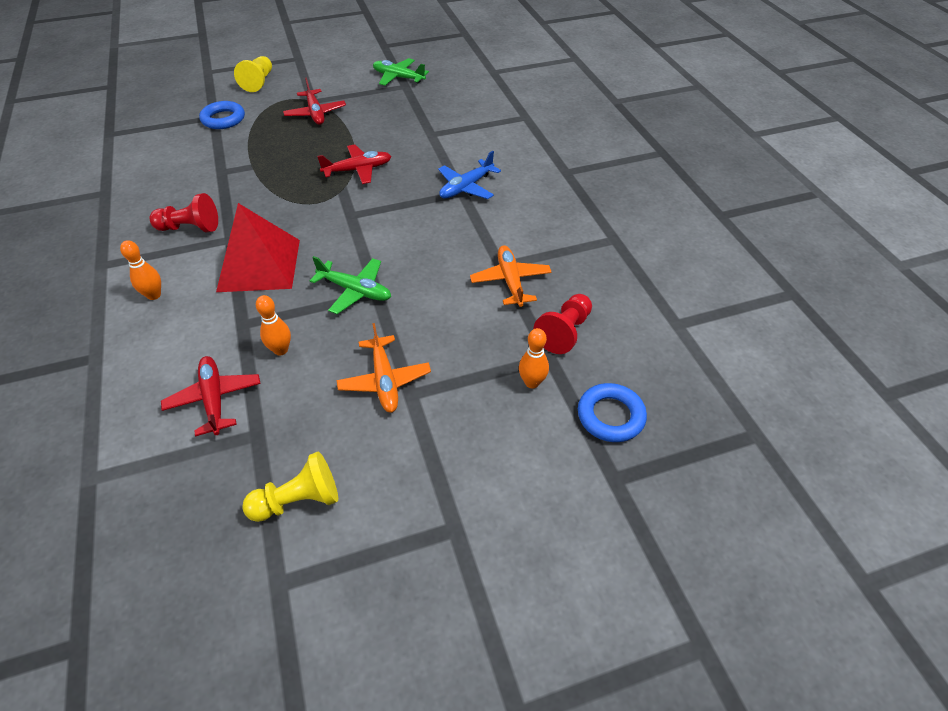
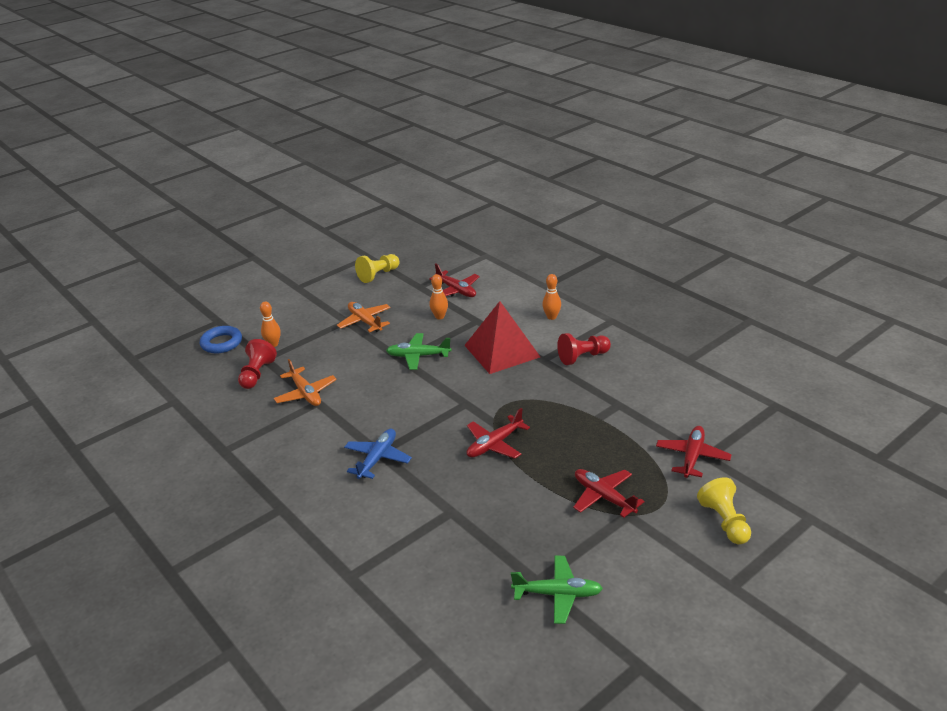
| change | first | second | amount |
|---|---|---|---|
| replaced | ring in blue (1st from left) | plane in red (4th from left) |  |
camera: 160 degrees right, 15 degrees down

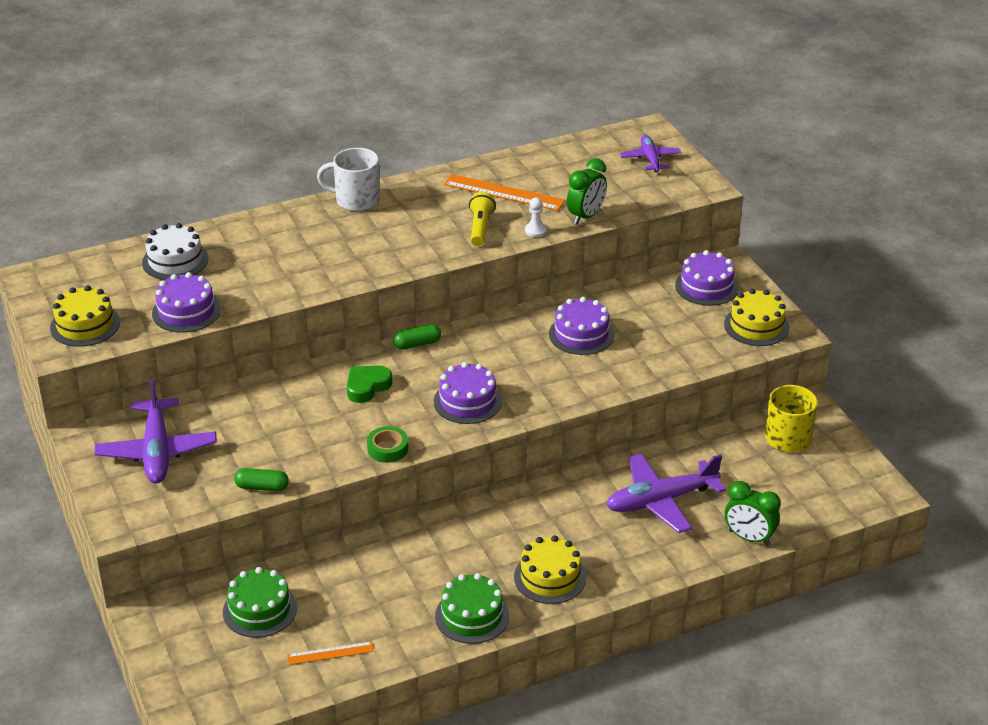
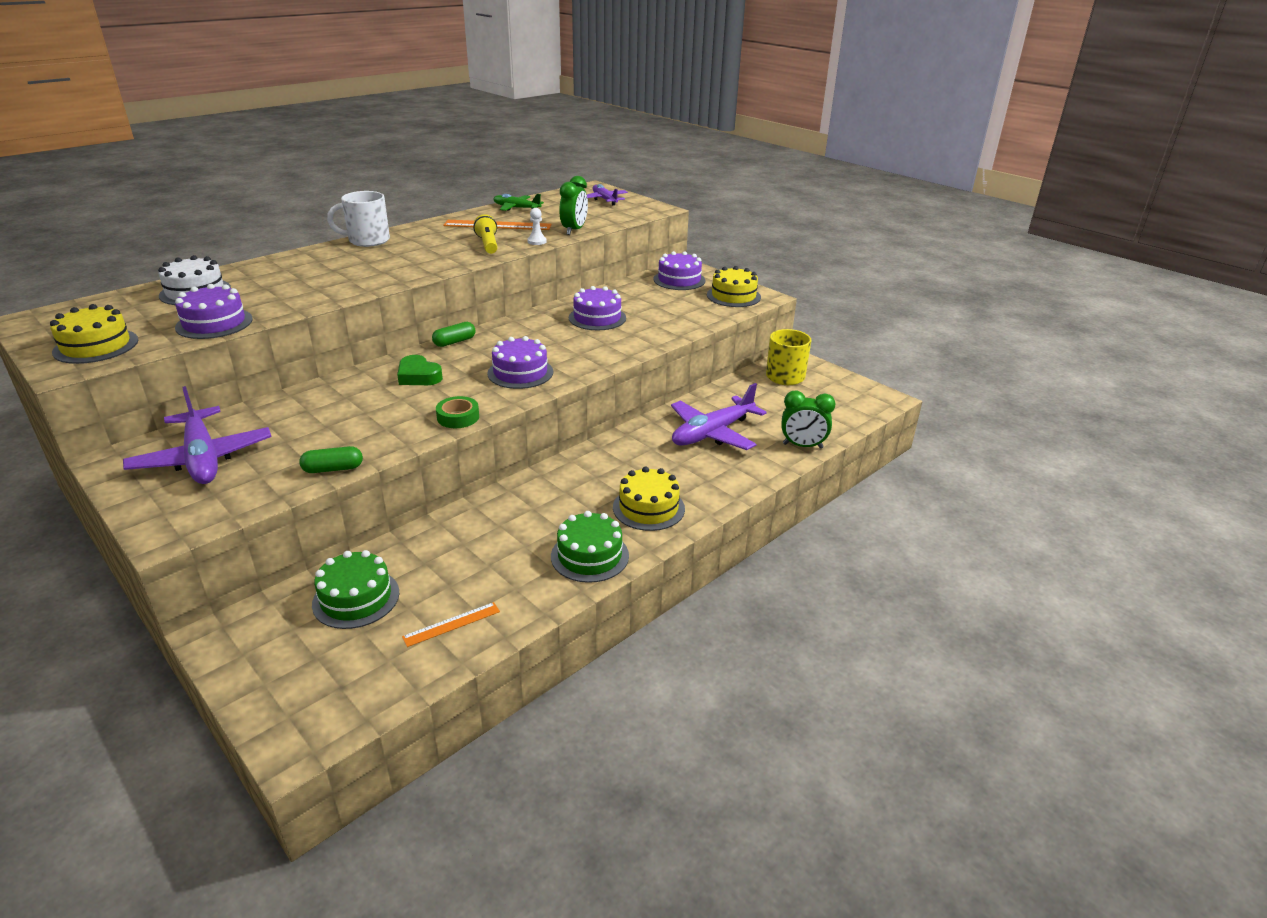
| change | first | second | amount |
|---|---|---|---|
| turned | heart in green |  | 75 degrees counterclockwise |
| added |  | plane in green |  |
camera: 20 degrees left, 5 degrees down

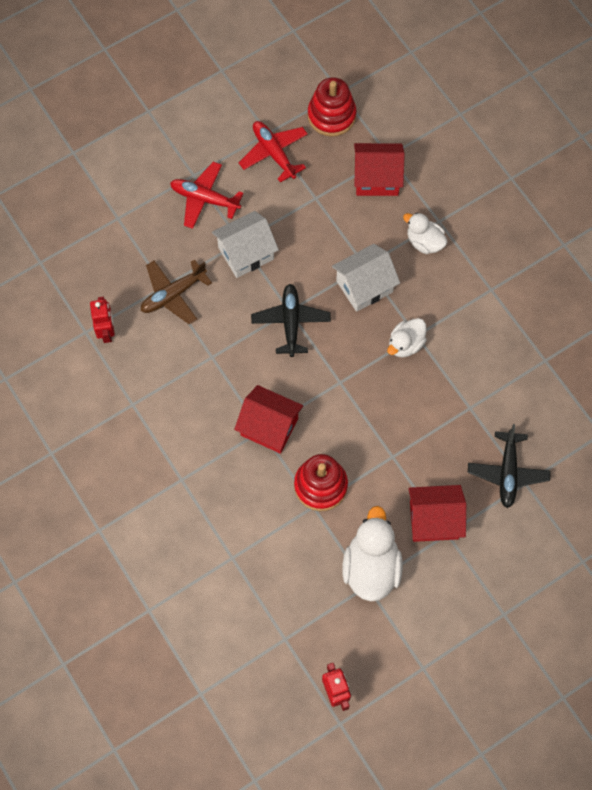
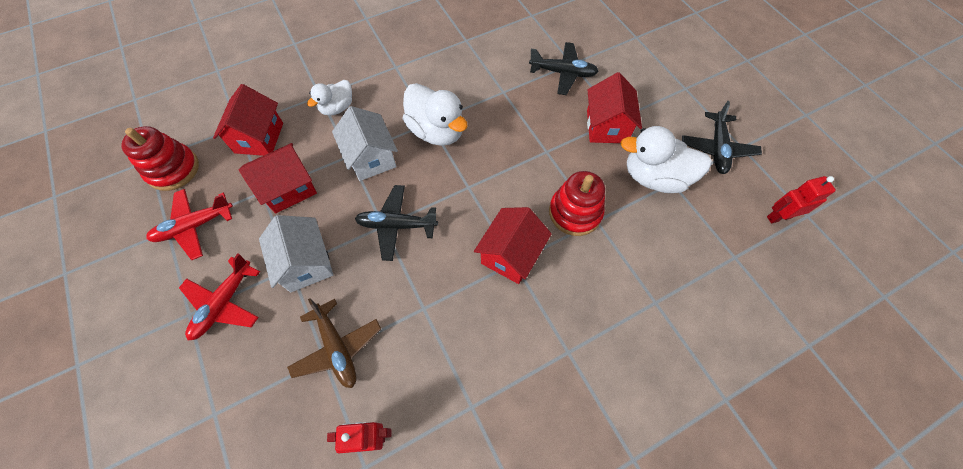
| change | first | second | amount |
|---|---|---|---|
| resized | duck in white (2nd from left) |  | x1.67 |
| added |  | house in red (2nd from left) |  |
| added |  | plane in black (3rd from left) |  |
camera: 85 degrees left, 5 degrees down

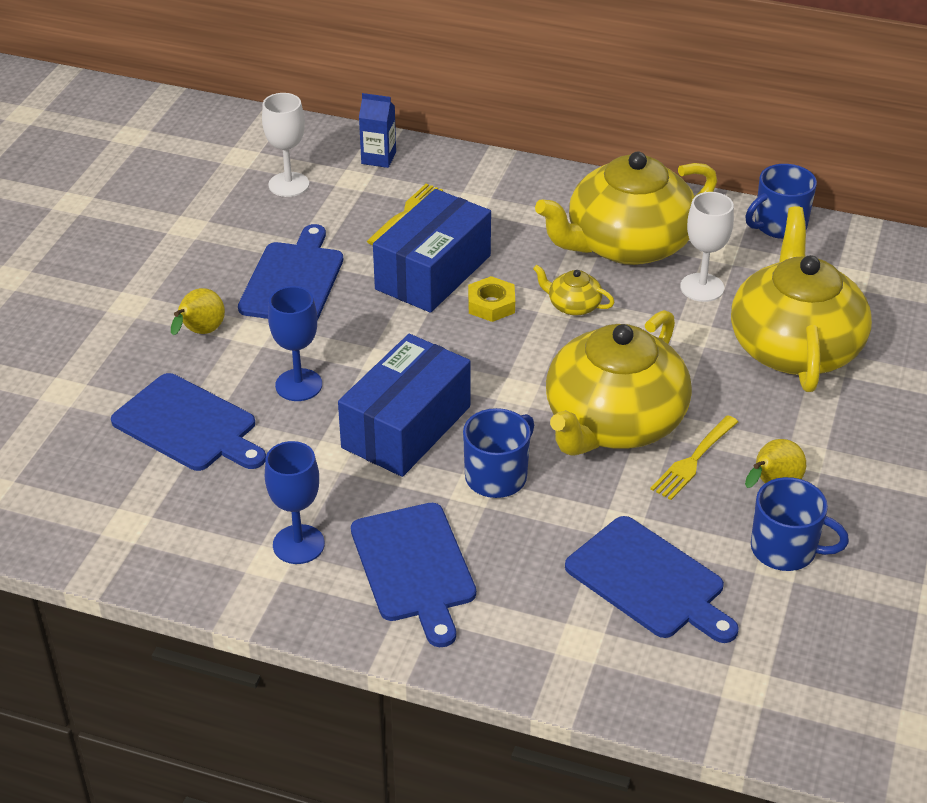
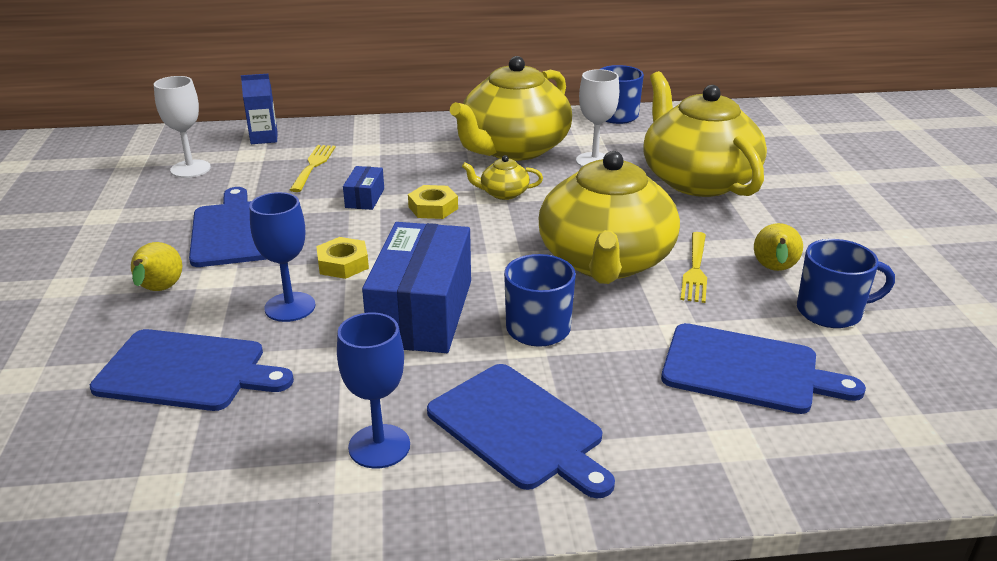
| change | first | second | amount |
|---|---|---|---|
| resized | box in blue (2nd from left in the first image) | box in blue (1st from left) | x0.44 |
| added |  | nut in yellow (1st from left) |  |
camera: 25 degrees left, 10 degrees down

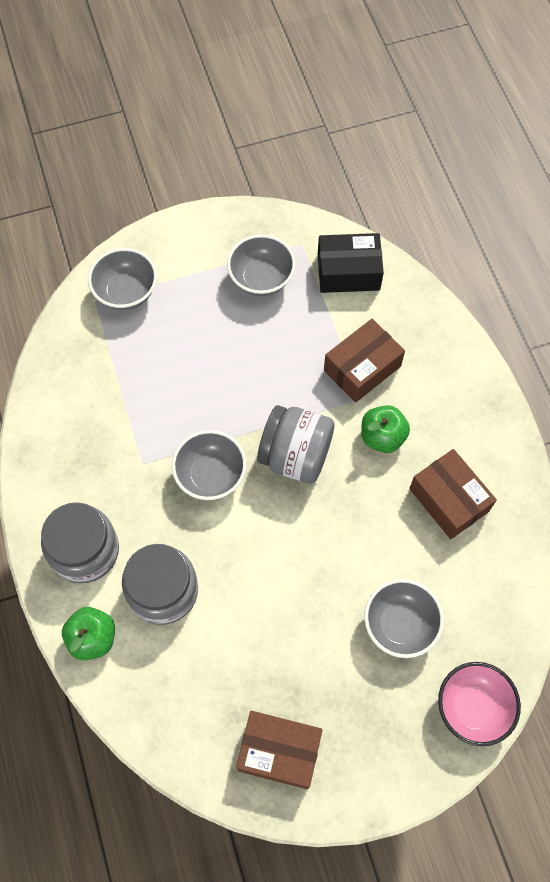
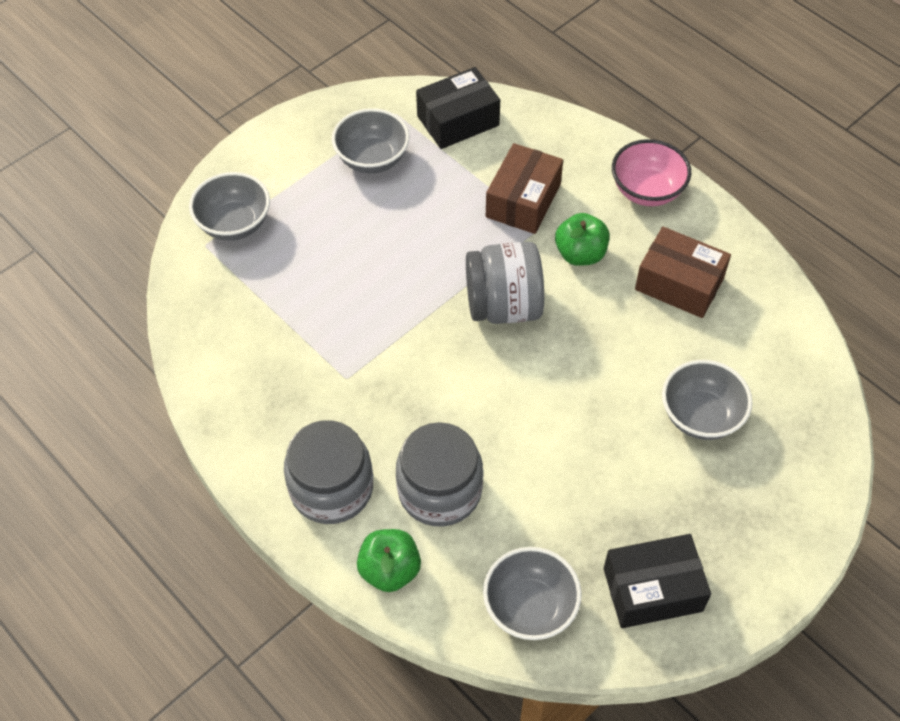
| change | first | second | amount |
|---|---|---|---|
| moved | bowl in grey (2nd from left in the first image) | bowl in grey (3rd from left) |  |
| recoloured | box in brown (1st from left) | box in black (2nd from left) |  |
| moved | bowl in pink |  |  |
camera: 25 degrees left, 10 degrees down

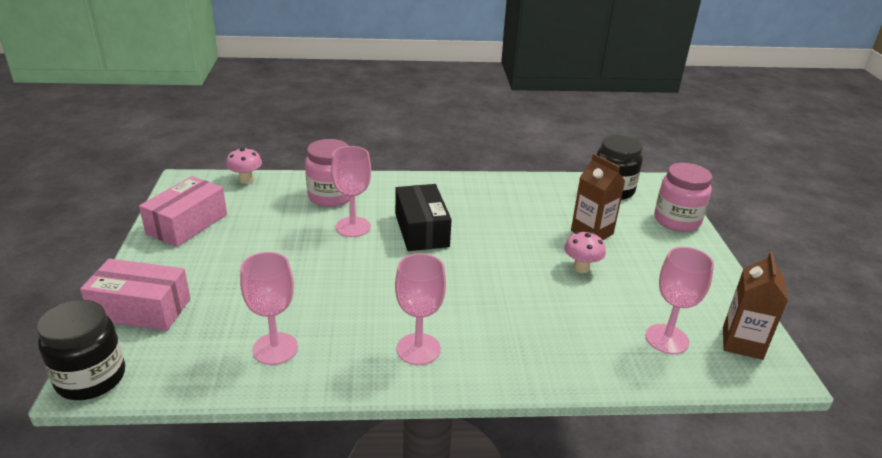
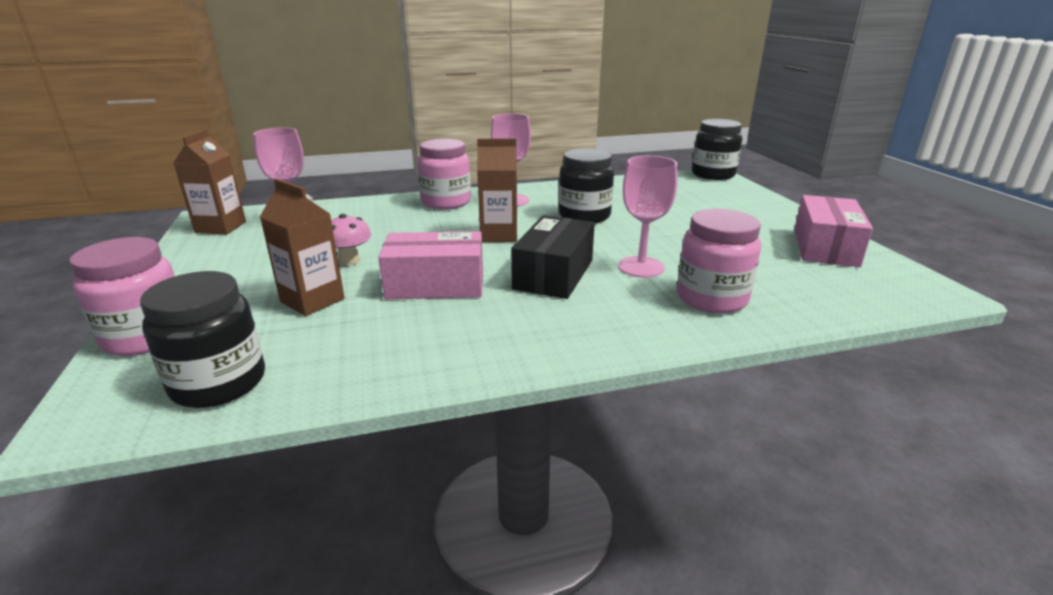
| change | first | second | amount |
|---|---|---|---|
| moved | box in pink (1st from left) |  |  |
| removed | mushroom in pink (1st from left) |  |  |
| removed | goblet in pink (1st from left) |  |  |
| turned | box in black |  | 45 degrees clockwise |
| added |  | jar in pink (2nd from left) |  |
| added |  | carton in brown (3rd from left) |  |
| added |  | jar in black (2nd from left) |  |
camera: 170 degrees right, 5 degrees down

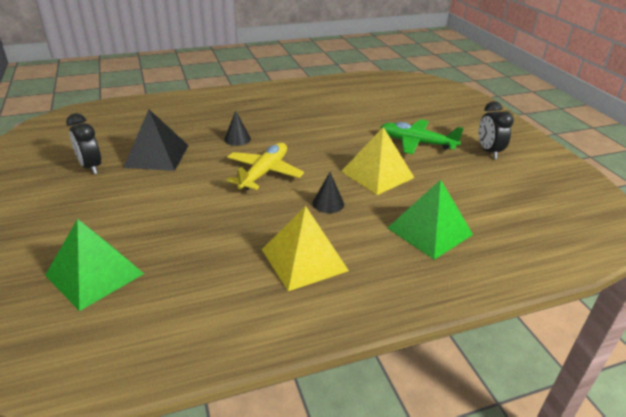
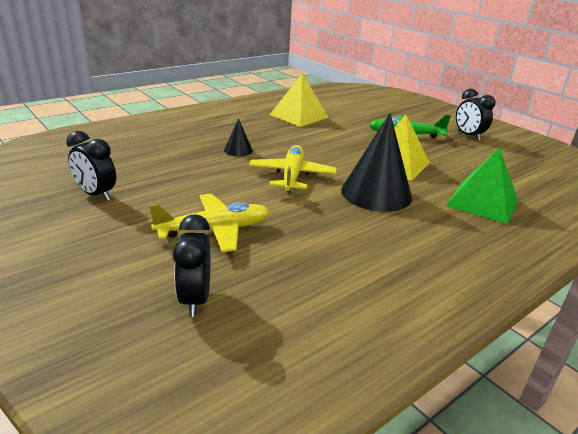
| change | first | second | amount |
|---|---|---|---|
| replaced | pyramid in green (1st from left) | clock in black (2nd from left) |  |
| removed | pyramid in black |  |  |
| moved | pyramid in yellow (1st from left) |  |  |
| resized | cone in black (2nd from left) |  | x2.16 |
| added |  | plane in yellow (1st from left) |  |
camera: 20 degrees left, 5 degrees down

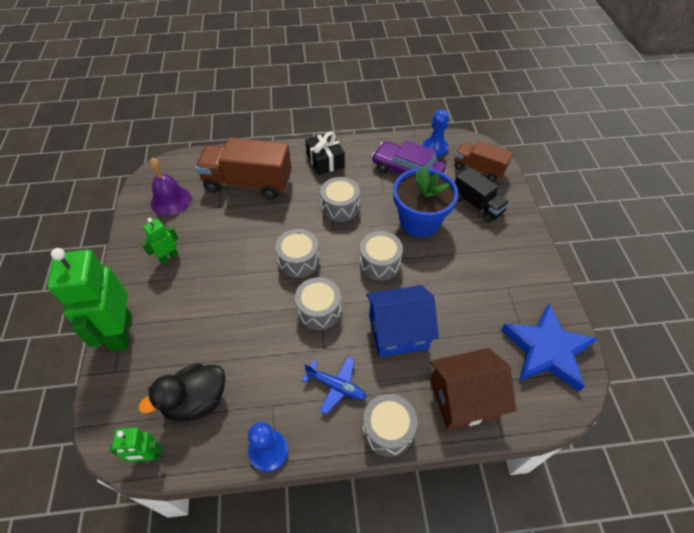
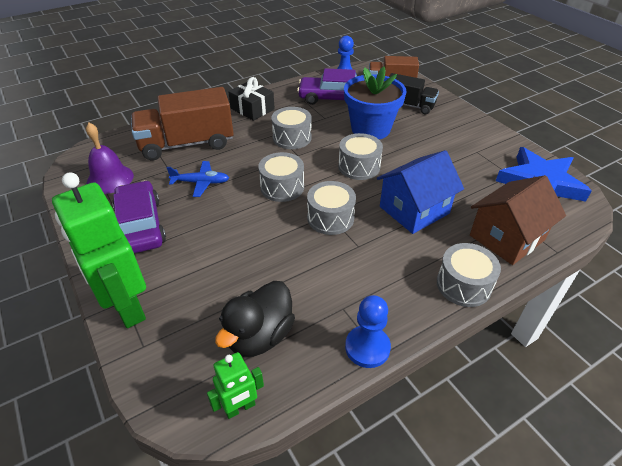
| change | first | second | amount |
|---|---|---|---|
| replaced | robot in green (3rd from left) | car in purple (1st from left) |  |
| moved | plane in blue |  |  |
camera: 25 degrees left, 10 degrees down

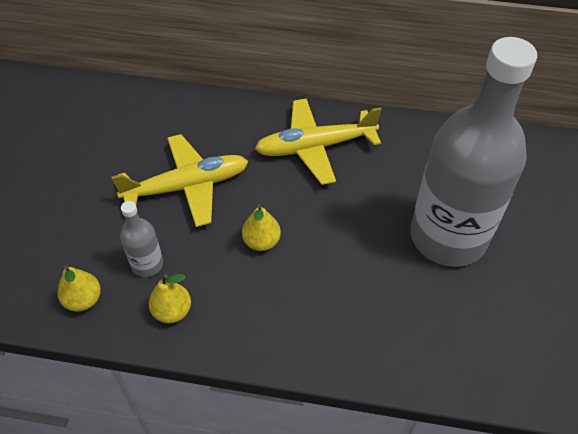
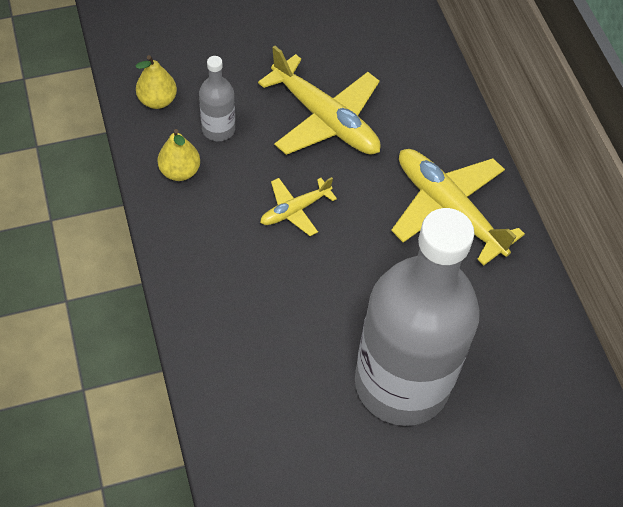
| change | first | second | amount |
|---|---|---|---|
| replaced | pear in yellow (3rd from left) | plane in yellow (1st from left) |  |
camera: 60 degrees right, 5 degrees up

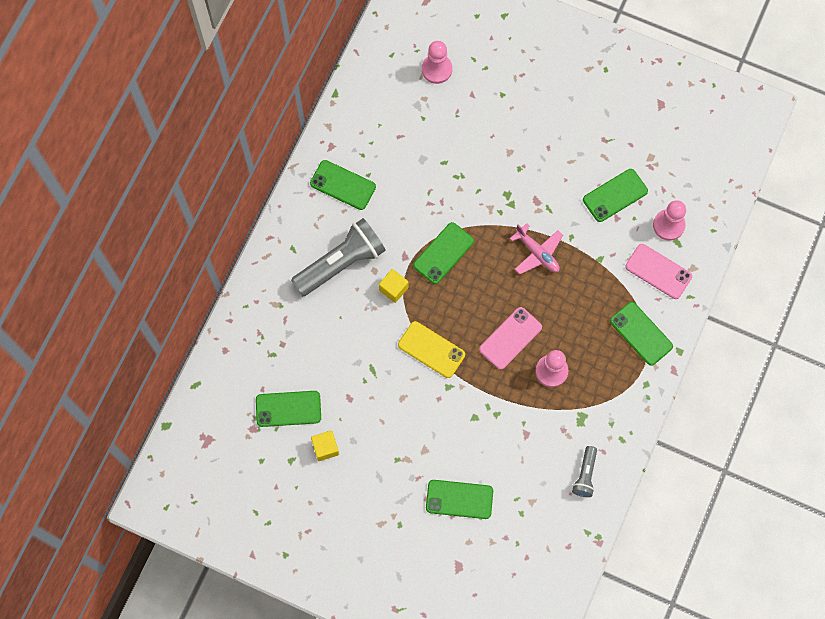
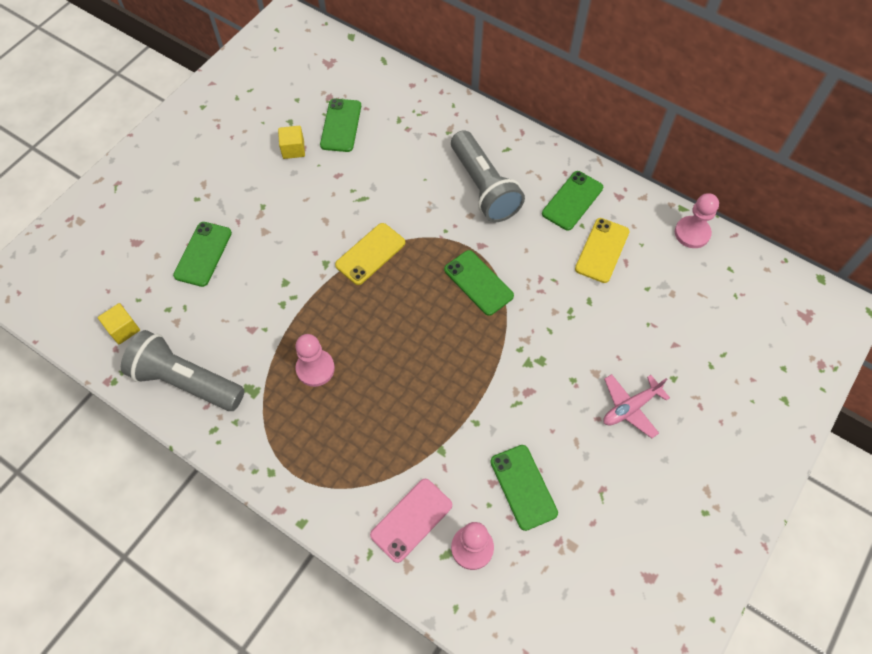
| change | first | second | amount |
|---|---|---|---|
| moved | cube in yellow (2nd from left in the first image) | cube in yellow (1st from left) |  |
| moved | pawn in pink (1st from left in the first image) | pawn in pink (3rd from left) |  |
| removed | phone in pink (1st from left) |  |  |
| moved | plane in pink |  |  |
| resized | flashlight in grey (2nd from left in the first image) | flashlight in grey (1st from left) | x2.00 |
| removed | phone in green (6th from left) |  |  |
| added |  | phone in yellow (2nd from left) |  |
camera: 100 degrees right, 10 degrees down

